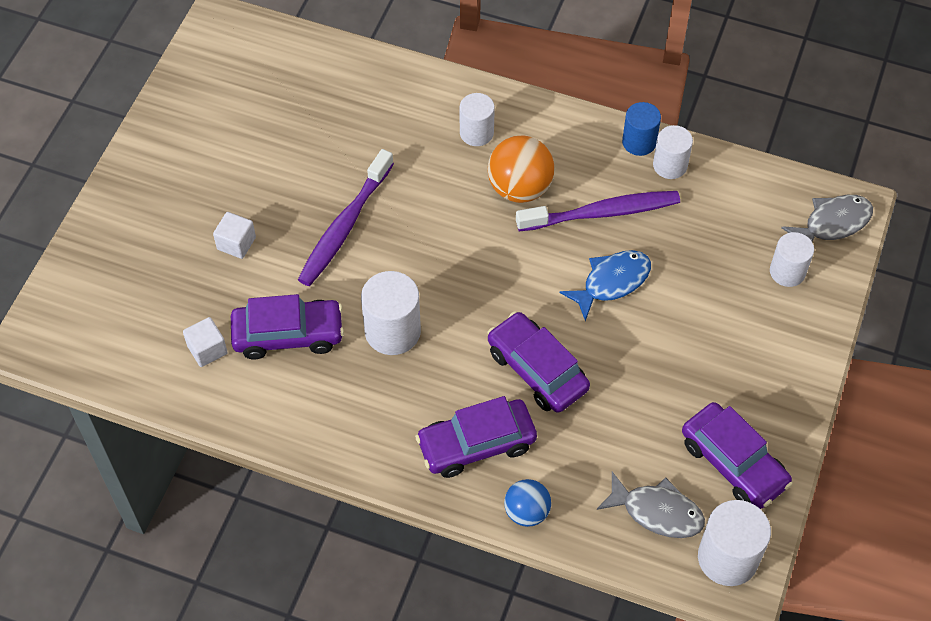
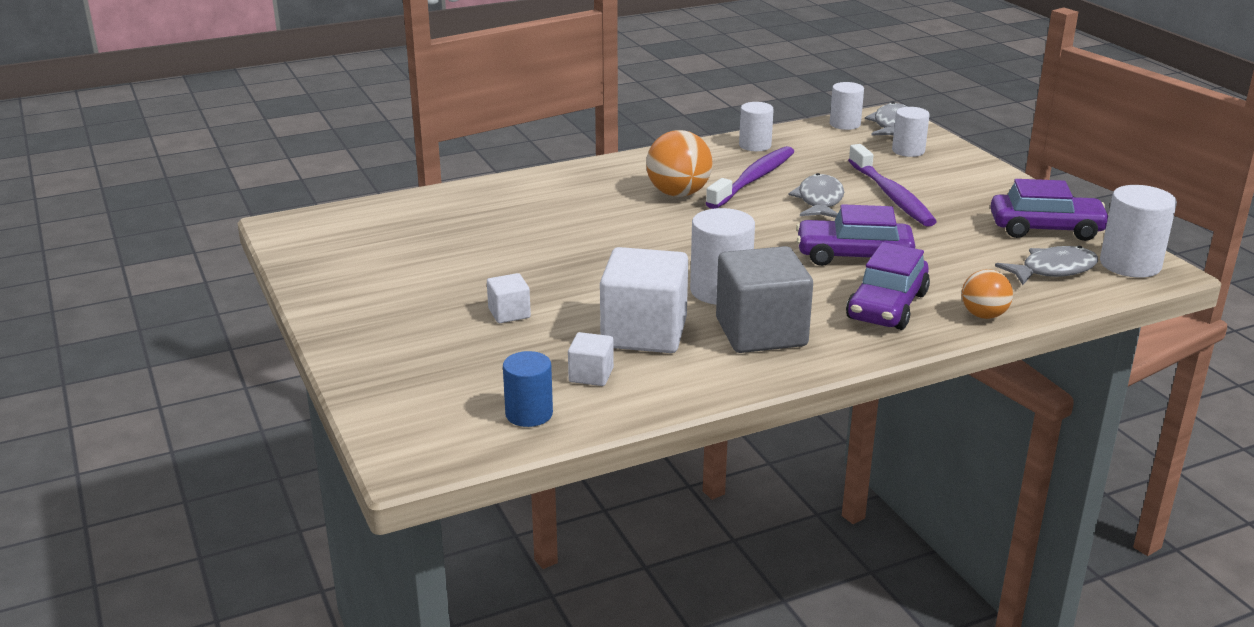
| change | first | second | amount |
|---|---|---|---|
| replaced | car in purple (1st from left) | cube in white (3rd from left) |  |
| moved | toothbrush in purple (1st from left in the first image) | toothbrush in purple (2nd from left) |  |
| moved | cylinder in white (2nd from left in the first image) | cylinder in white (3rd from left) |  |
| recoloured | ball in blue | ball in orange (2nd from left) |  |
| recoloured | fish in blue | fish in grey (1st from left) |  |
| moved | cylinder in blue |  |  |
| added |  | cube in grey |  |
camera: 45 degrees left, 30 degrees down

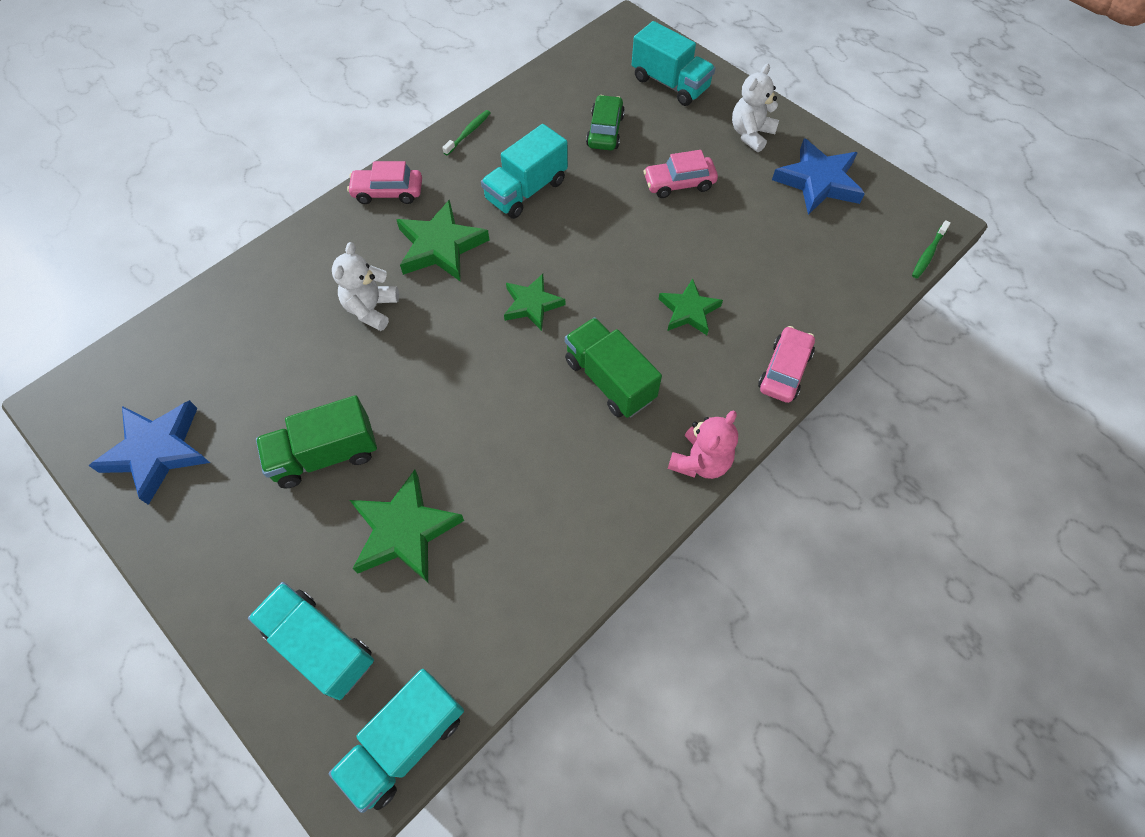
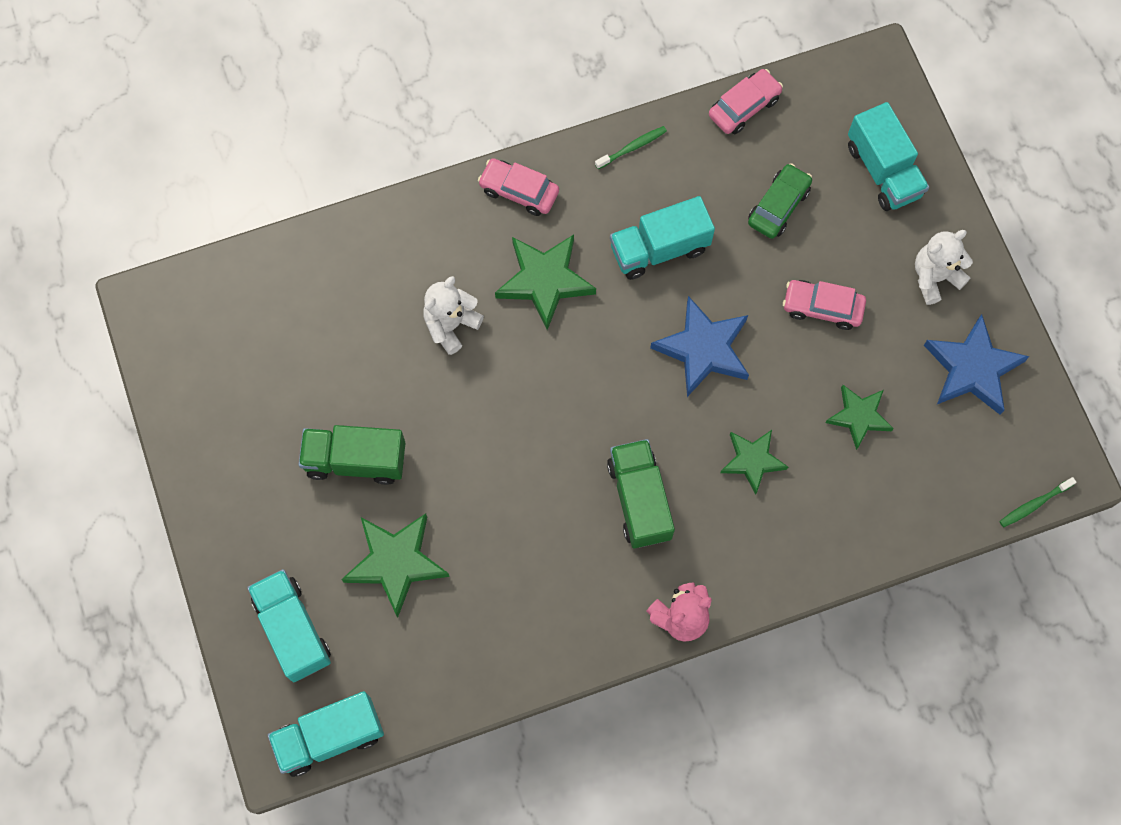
| change | first | second | amount |
|---|---|---|---|
| moved | star in blue (1st from left) |  |  |
| moved | star in green (3rd from left in the first image) | star in green (4th from left) |  |
| moved | car in pink (3rd from left in the first image) | car in pink (2nd from left) |  |
camera: 25 degrees right, 10 degrees up

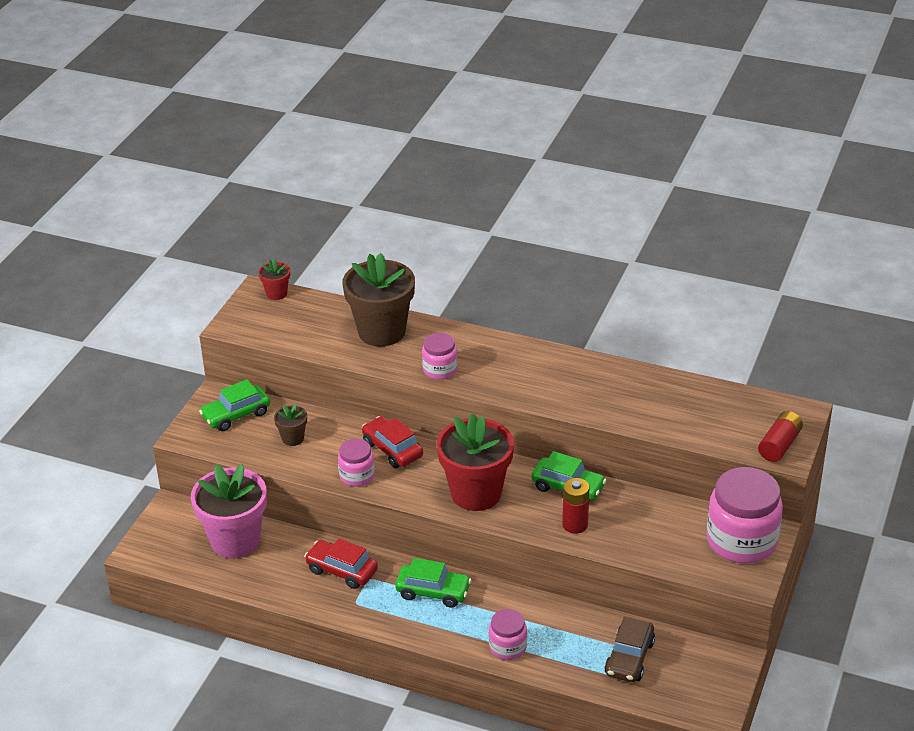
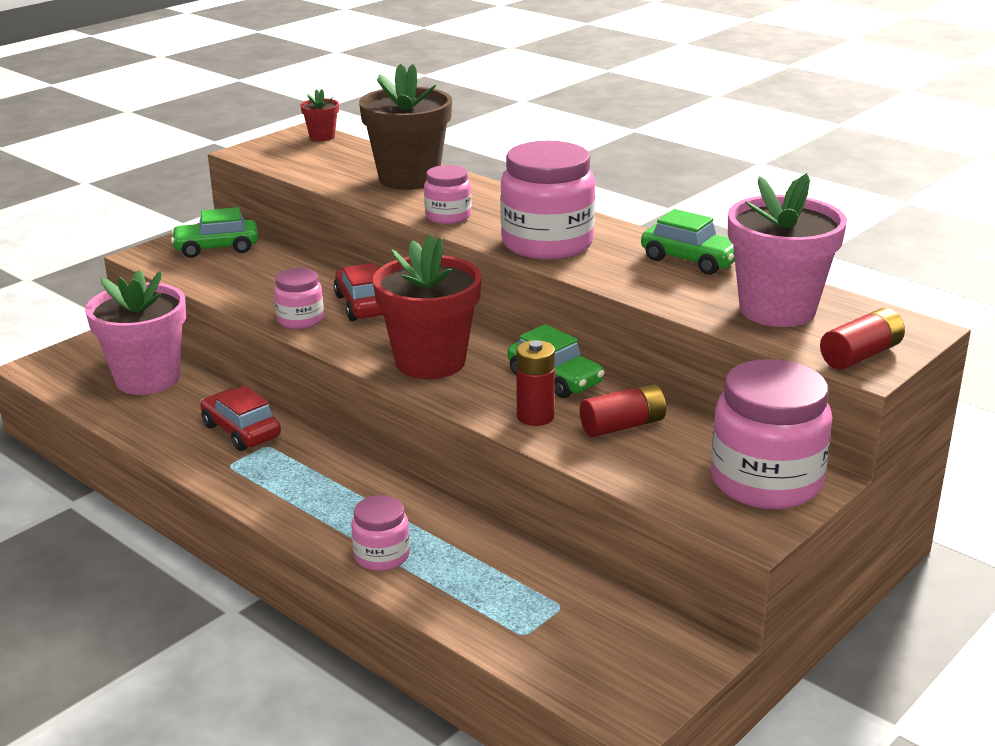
| change | first | second | amount |
|---|---|---|---|
| removed | flower pot in brown (1st from left) |  |  |
| moved | car in green (2nd from left in the first image) | car in green (3rd from left) |  |
| removed | car in brown |  |  |
| added |  | jar in pink (4th from left) |  |
| added |  | battery in red (2nd from left) |  |
| added |  | flower pot in pink (2nd from left) |  |
camera: 20 degrees right, 10 degrees down

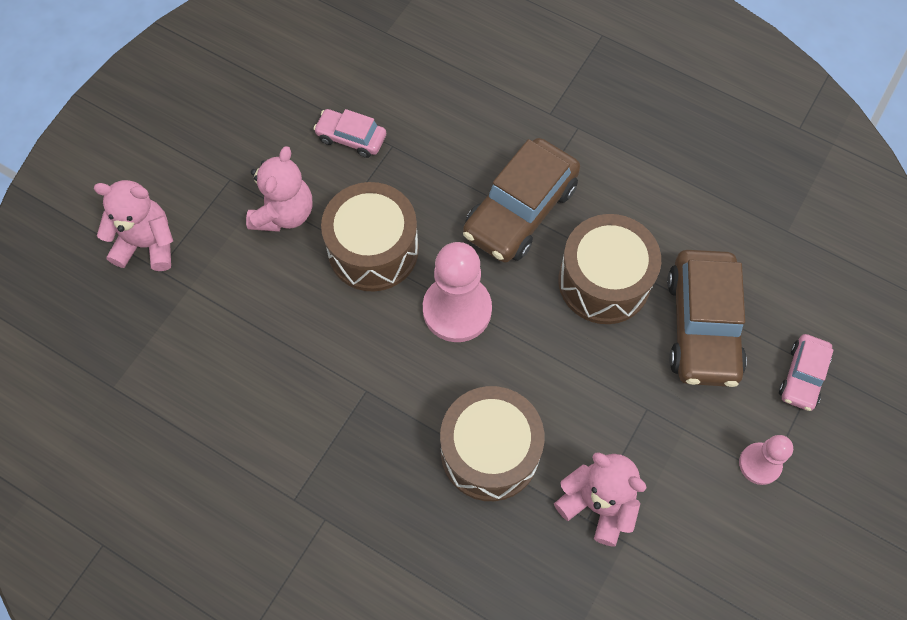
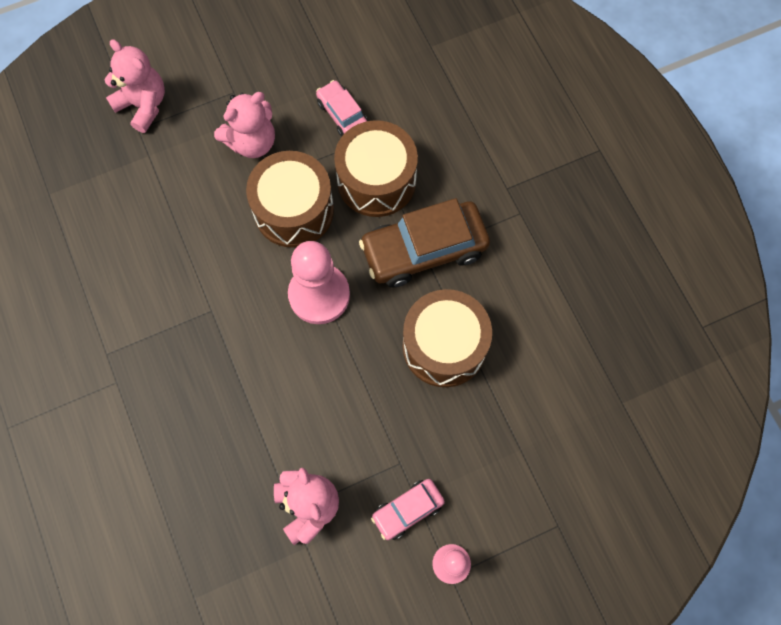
| change | first | second | amount |
|---|---|---|---|
| moved | drum in brown (2nd from left) |  |  |
| removed | car in brown (2nd from left) |  |  |
| moved | car in pink (2nd from left) |  |  |
camera: 35 degrees right, 5 degrees up

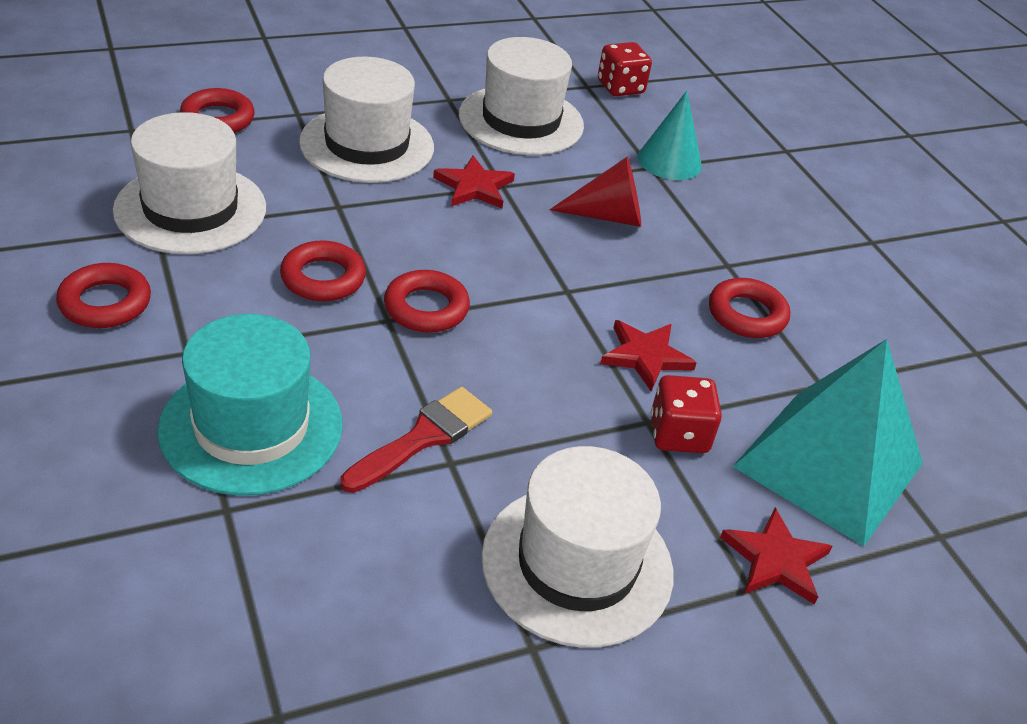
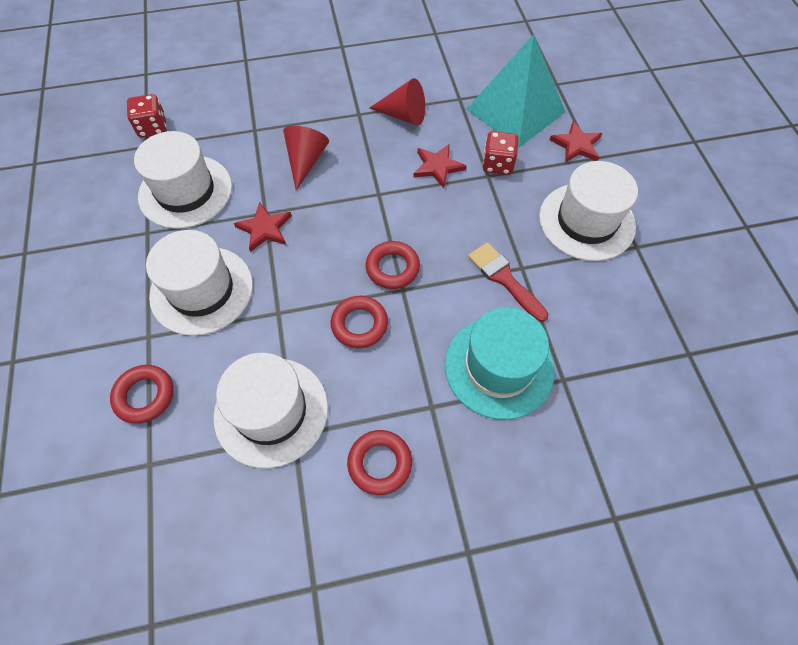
| change | first | second | amount |
|---|---|---|---|
| removed | cone in turquoise |  |  |
| replaced | ring in red (5th from left) | cone in red (2nd from left) |  |
camera: 75 degrees left, 20 degrees up

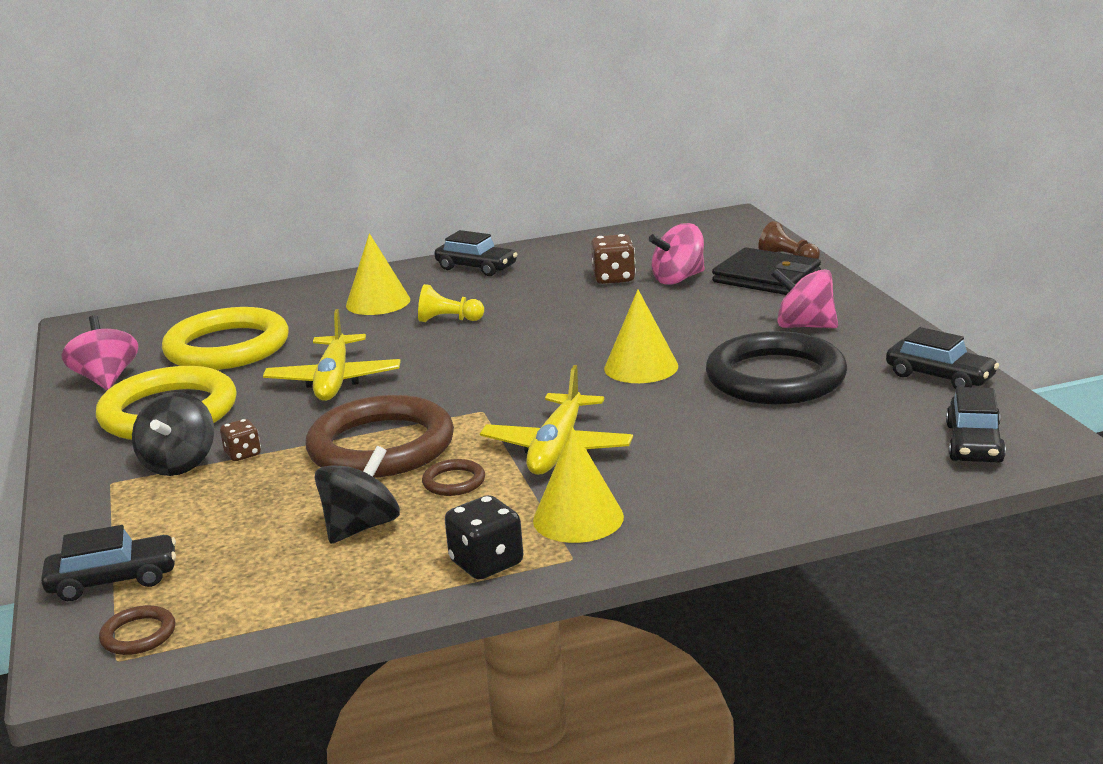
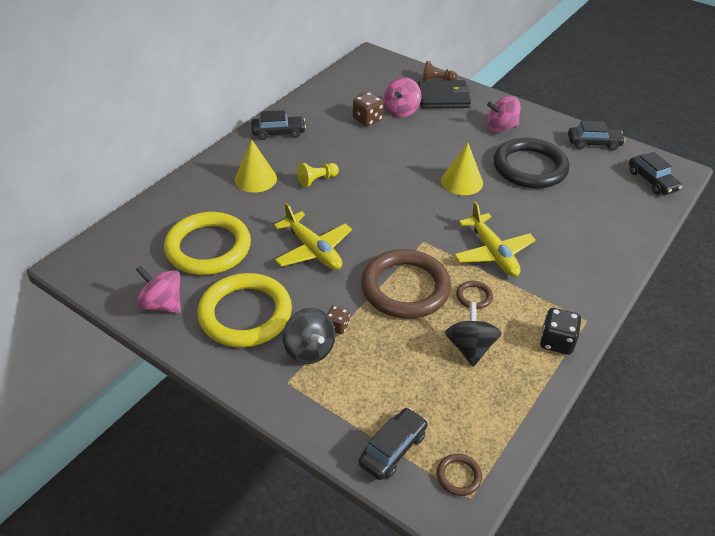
| change | first | second | amount |
|---|---|---|---|
| removed | cone in yellow (2nd from left) |  |  |
camera: 40 degrees left, 20 degrees up

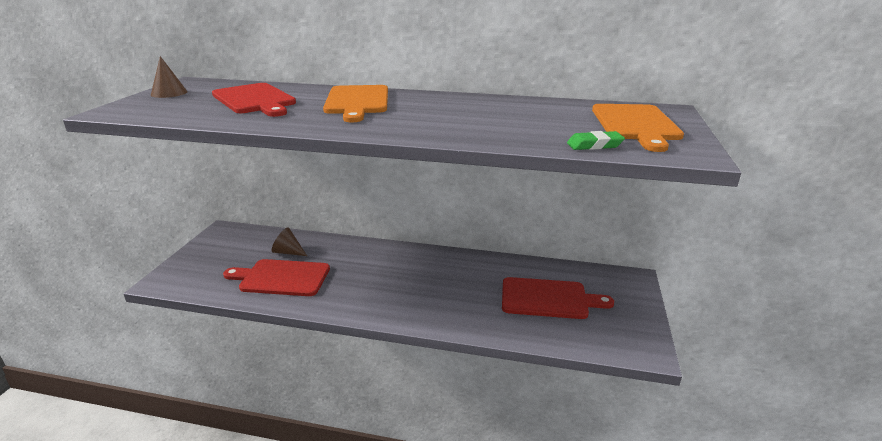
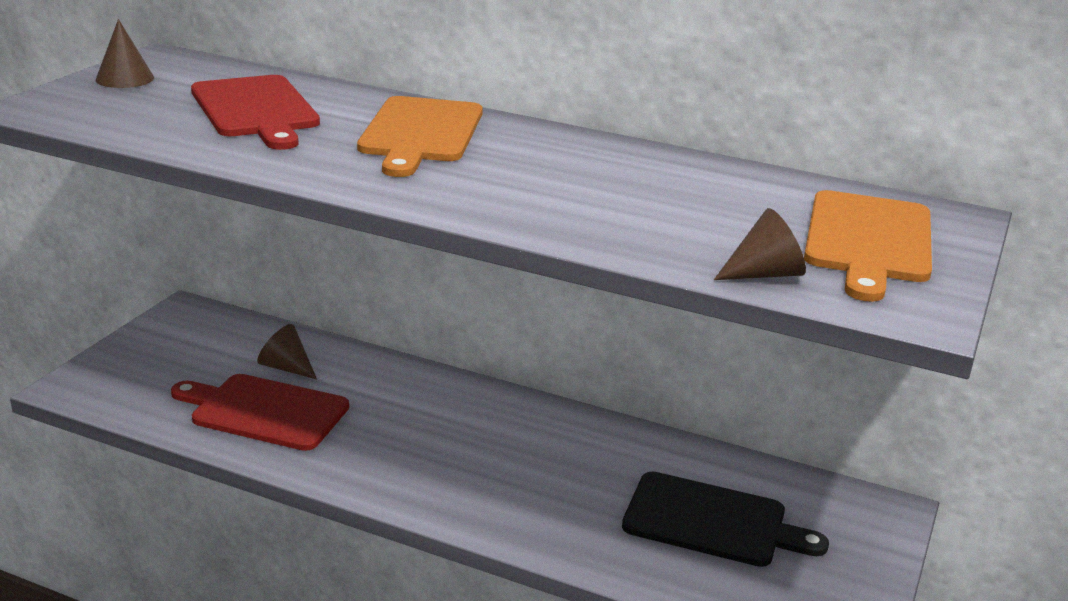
| change | first | second | amount |
|---|---|---|---|
| recoloured | cutting board in red (3rd from left) | cutting board in black |  |
| replaced | eraser in green | cone in brown (3rd from left) |  |
camera: 10 degrees right, 0 degrees up

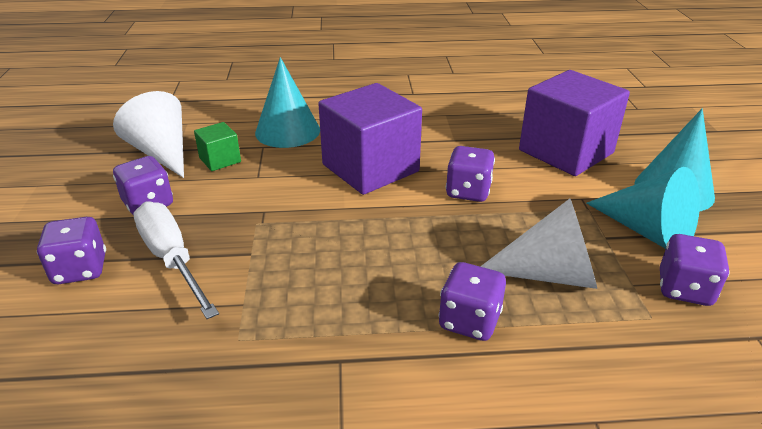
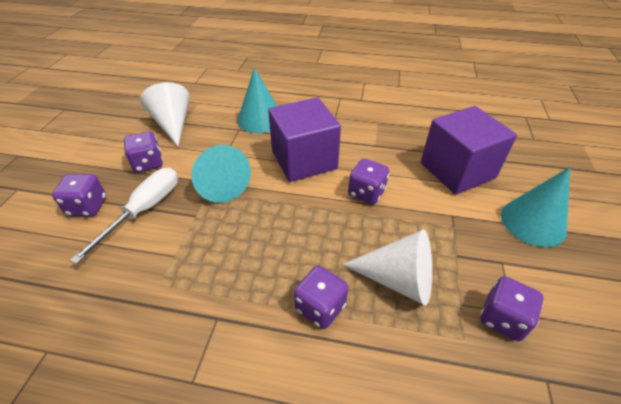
| change | first | second | amount |
|---|---|---|---|
| turned | screwdriver in white |  | 45 degrees clockwise |
| removed | cube in green |  |  |
| moved | cone in turquoise (2nd from left in the first image) | cone in turquoise (1st from left) |  |
camera: 15 degrees right, 10 degrees up

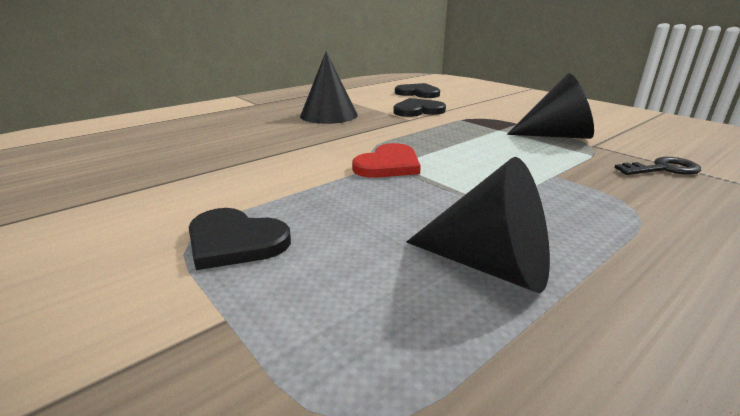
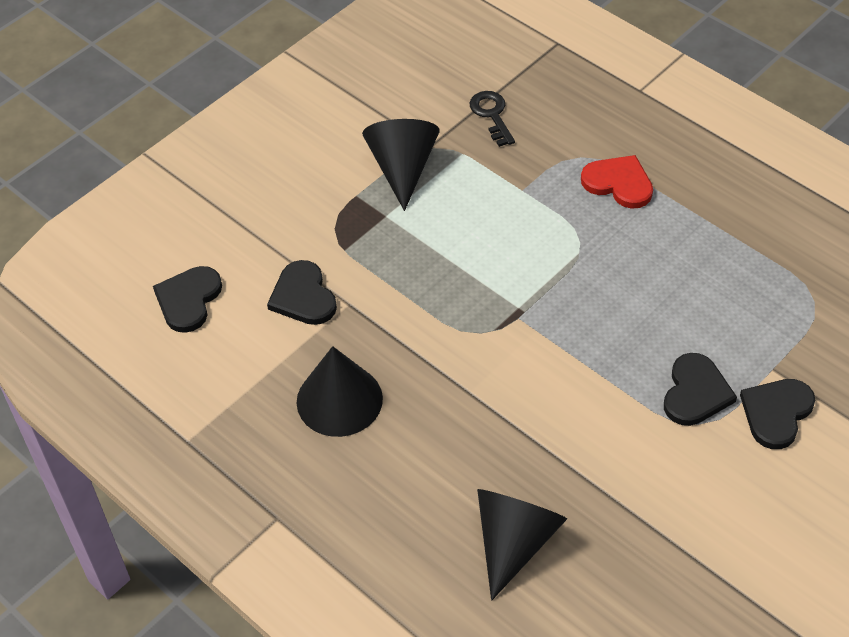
| change | first | second | amount |
|---|---|---|---|
| moved | heart in red |  |  |
| moved | cone in black (2nd from left in the first image) | cone in black (3rd from left) |  |
| added |  | heart in black (4th from left) |  |
camera: 95 degrees left, 25 degrees up

